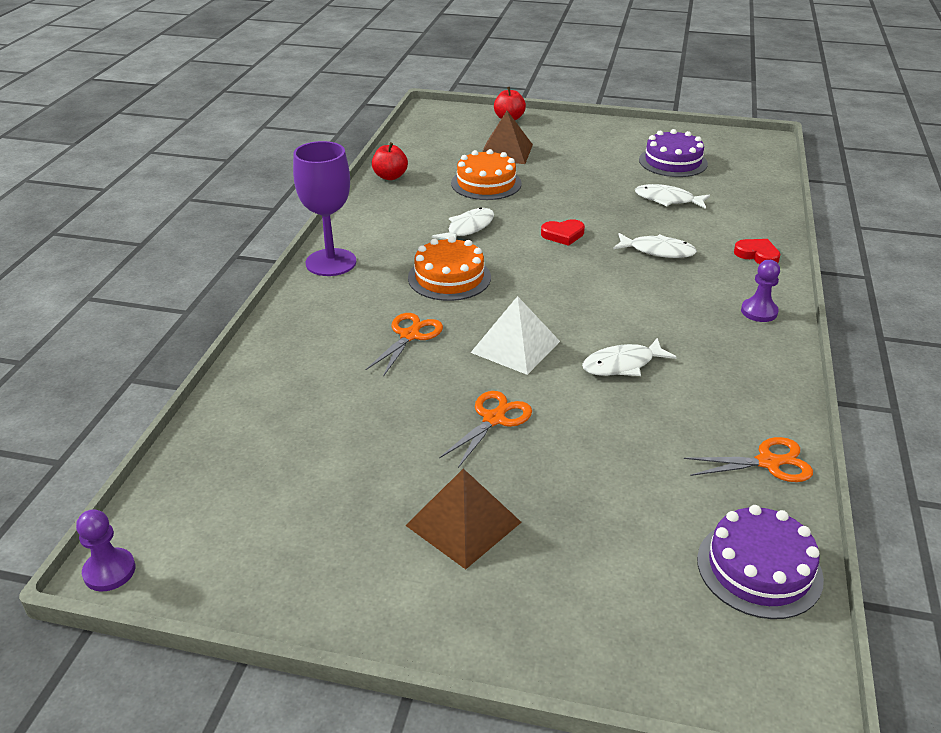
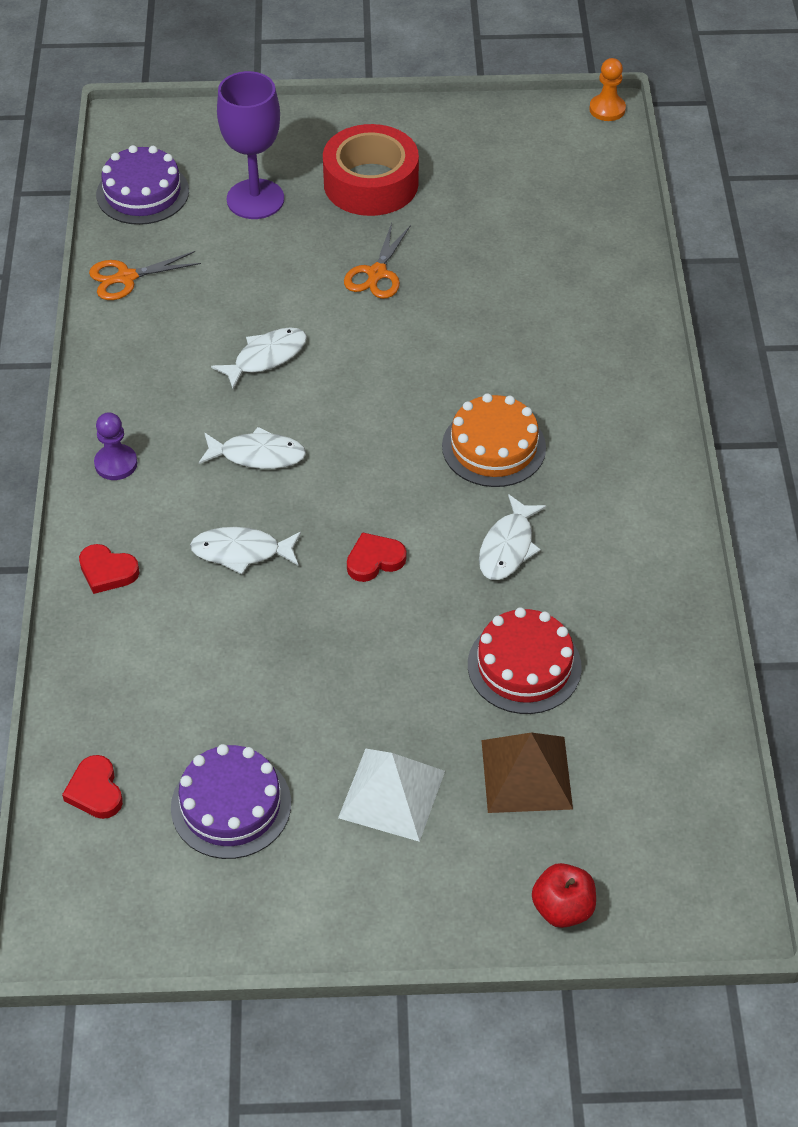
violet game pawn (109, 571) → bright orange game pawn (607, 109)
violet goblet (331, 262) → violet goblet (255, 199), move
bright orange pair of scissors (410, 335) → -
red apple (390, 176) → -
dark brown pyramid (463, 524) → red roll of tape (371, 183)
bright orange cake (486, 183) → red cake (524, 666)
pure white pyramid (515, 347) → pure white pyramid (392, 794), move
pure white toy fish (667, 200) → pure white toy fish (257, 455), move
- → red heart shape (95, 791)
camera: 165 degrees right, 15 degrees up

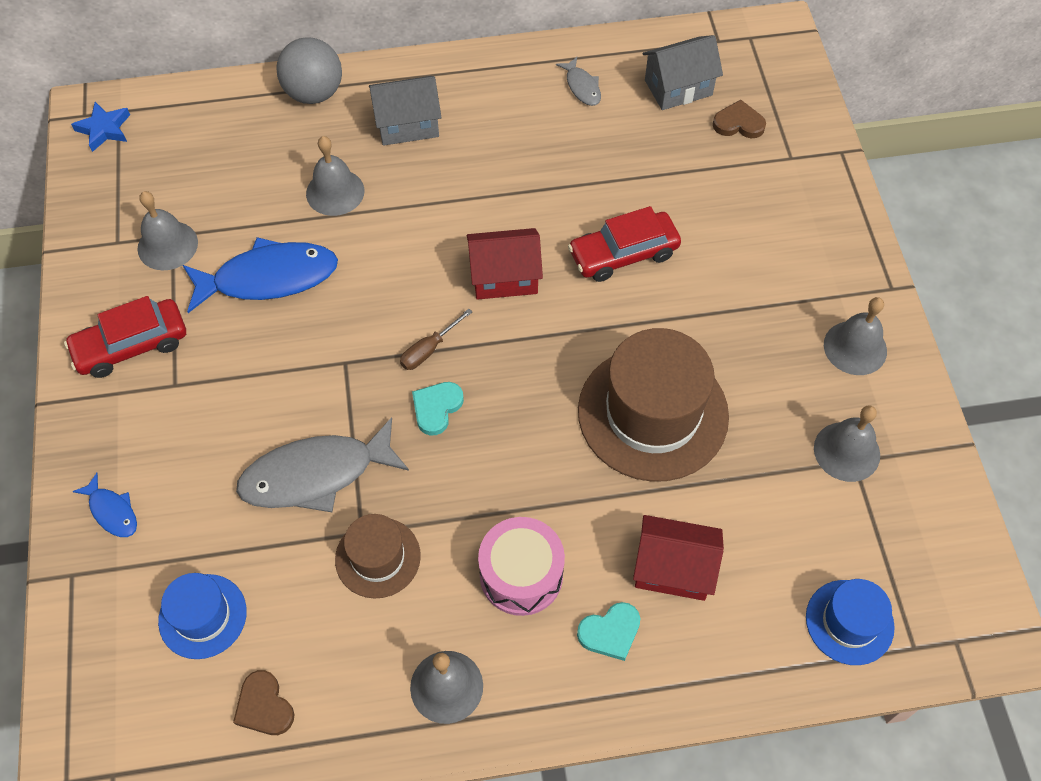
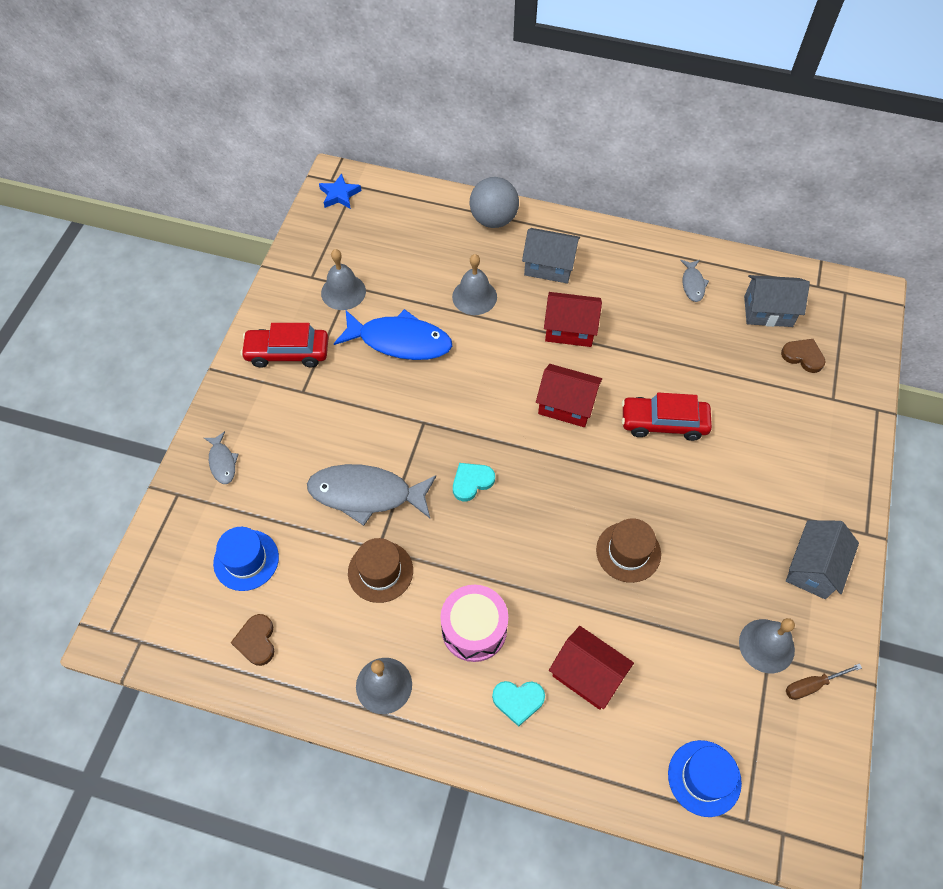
royal blue toy fish (112, 511) → grey toy fish (222, 462)
dark brown flat screwdriver (429, 349) → dark brown flat screwdriver (812, 685), move
dark brown tall hat (653, 413) → dark brown tall hat (628, 552), x0.53
grey bell (855, 347) → grey house (813, 568)
- → red house (569, 330)
camera: 25 degrees right, 0 degrees up

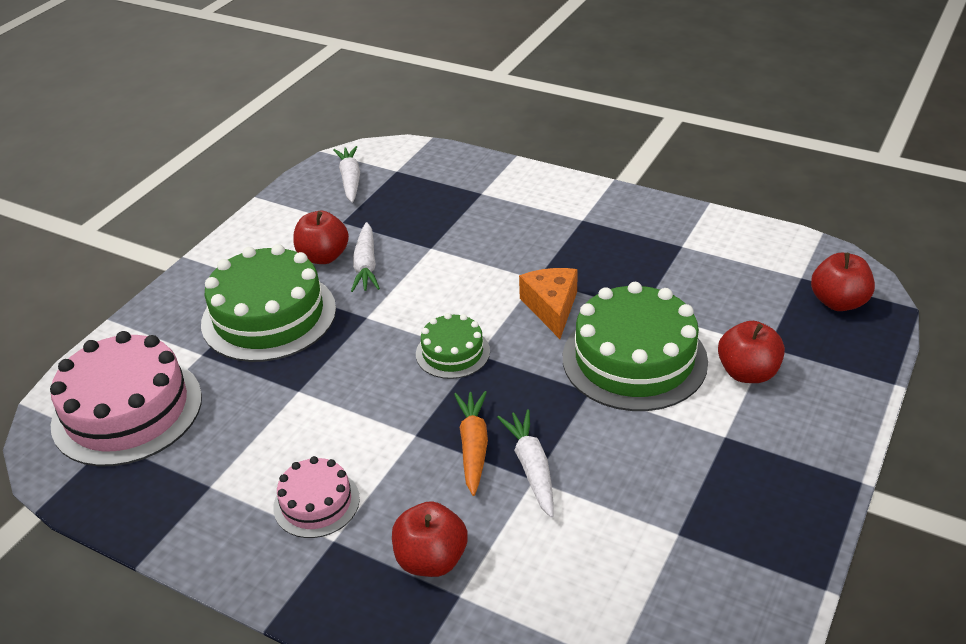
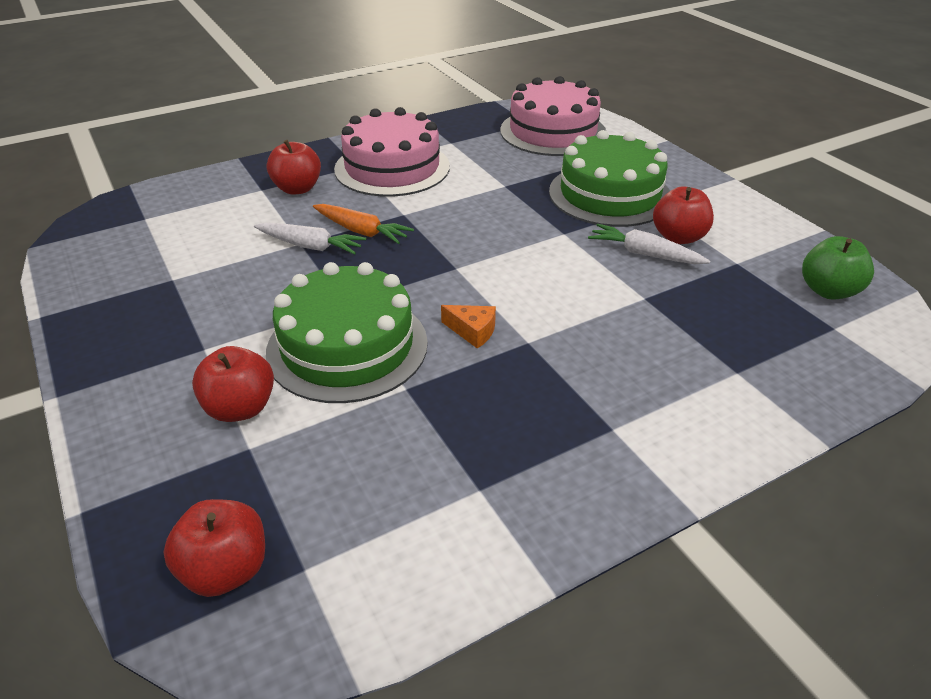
rosy cake (316, 503) → rosy cake (392, 168), x1.90
pure white toy carrot (350, 180) → green apple (828, 291)
green cake (452, 352) → -
bright orange cheese wedge (551, 308) → bright orange cheese wedge (472, 331), x0.64
camera: 120 degrees right, 0 degrees up

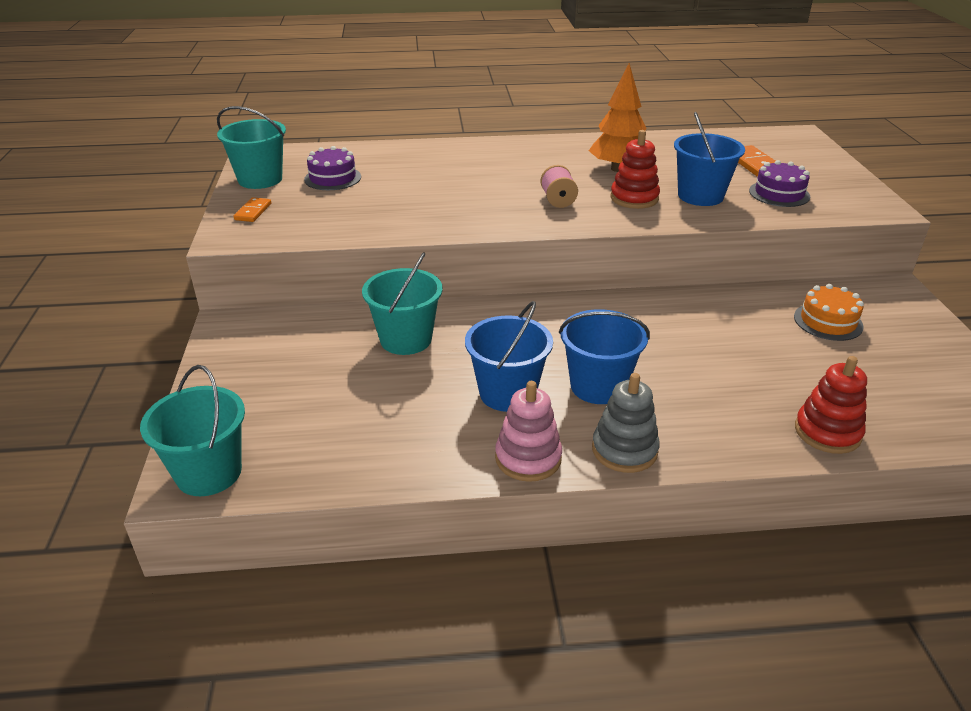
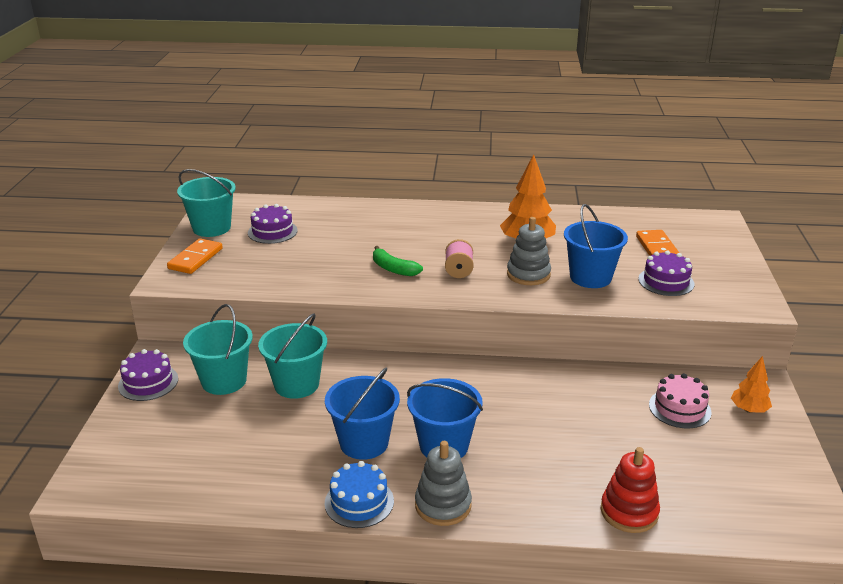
aqua pail (209, 473) → aqua pail (224, 381), move
bright orange domino tile (253, 212) → bright orange domino tile (195, 259), x1.56
rosy stacking rings (528, 458) → royal blue cake (359, 502)
red stacking rings (634, 198) → grey stacking rings (528, 274)
bright orange cake (828, 321) → rosy cake (679, 408)
- → violet cake (148, 382)
- → green banana (393, 269)
- → bright orange fir tree (748, 410)
camera: 10 degrees right, 5 degrees down

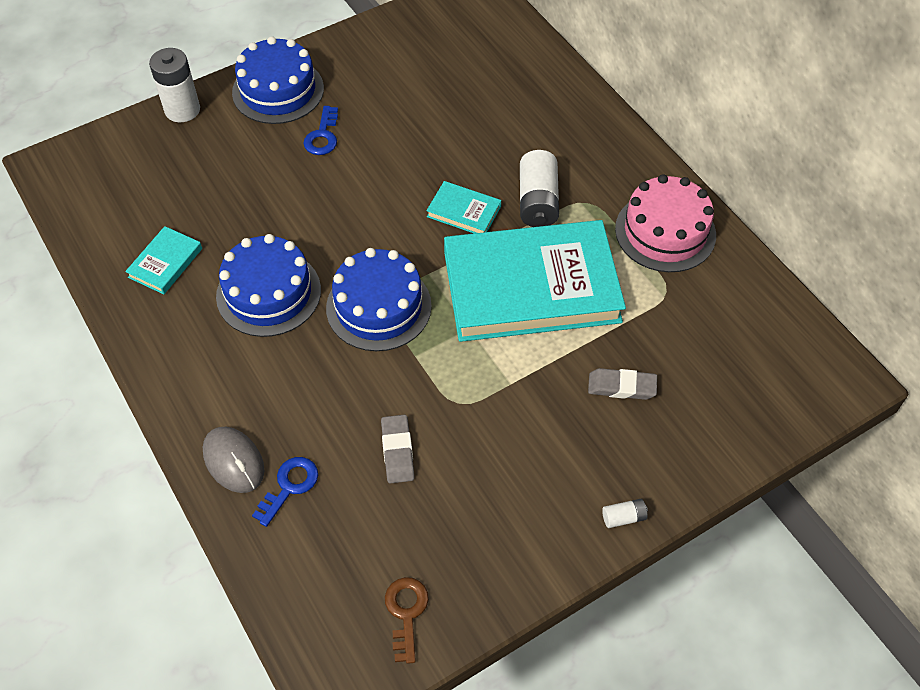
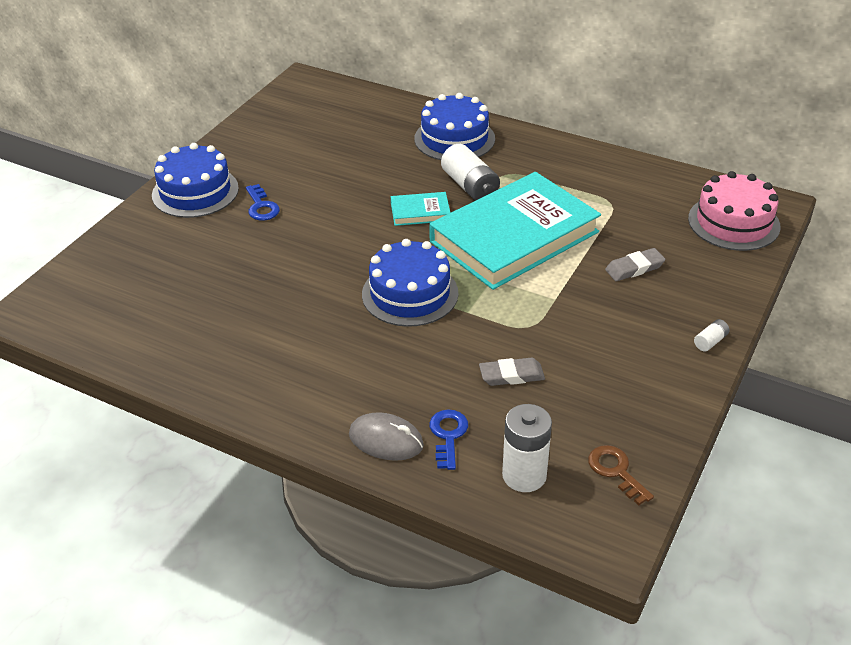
aqua hardcover (165, 263) → -
pure white power cell (182, 110) → pure white power cell (524, 475), move
royal blue cake (268, 293) → royal blue cake (454, 139), move
grey eraser (397, 451) → grey eraser (511, 375), 60 degrees counterclockwise
rosy cake (665, 232) → rosy cake (733, 222), move
camera: 30 degrees left, 15 degrees down

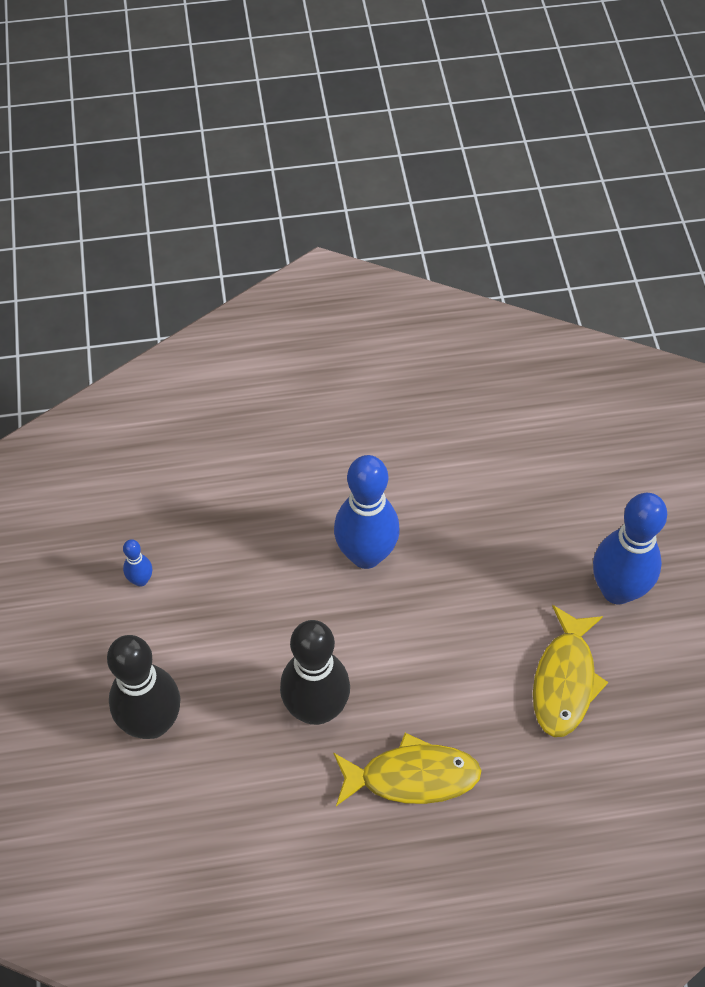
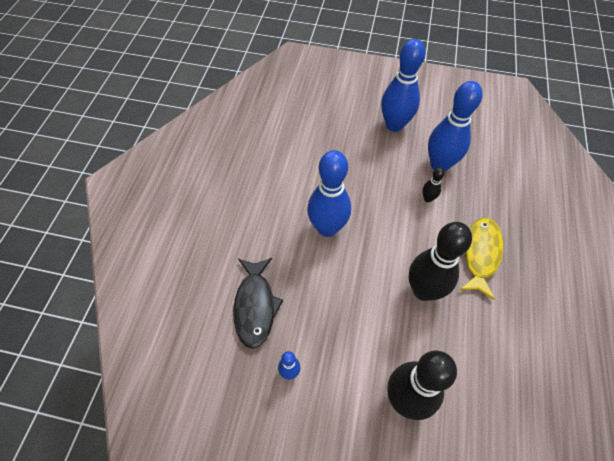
bright yellow toy fish (565, 680) → royal blue tenpin (439, 164)
- → ebony toy fish (255, 306)
- → ebony tenpin (428, 198)
camera: 70 degrees left, 0 degrees up

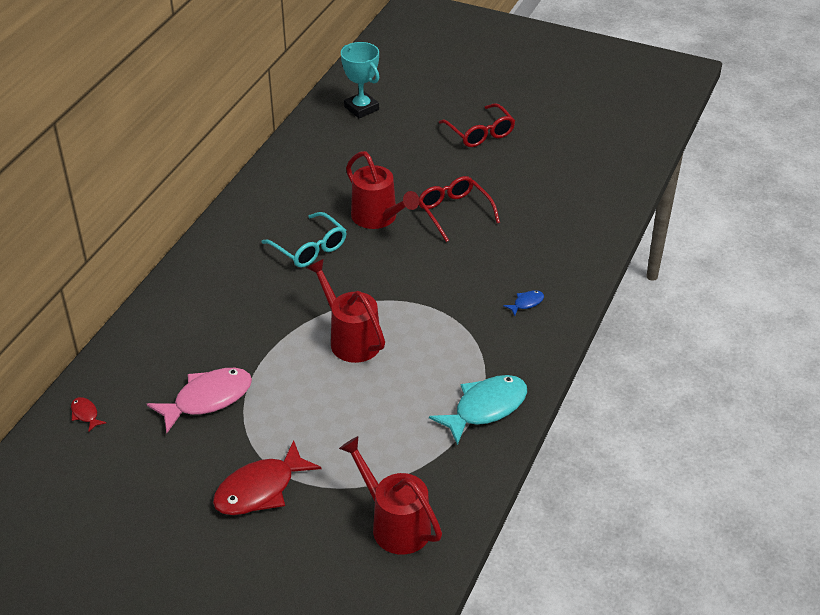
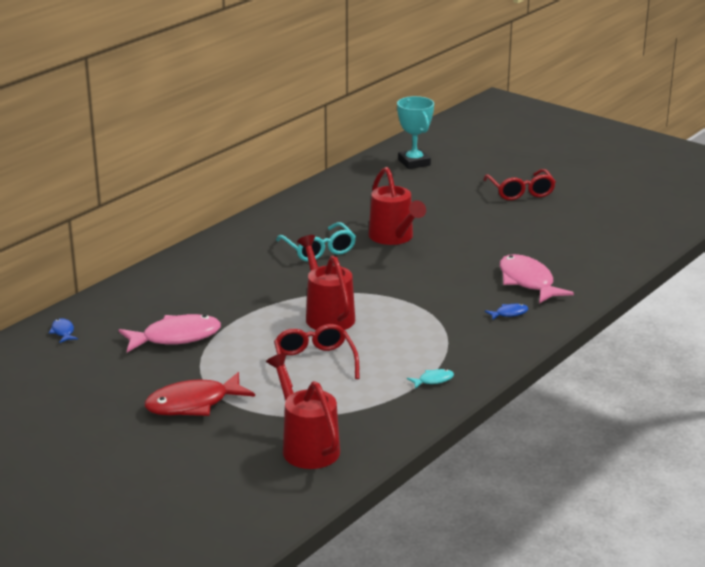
red toy fish (85, 414) → royal blue toy fish (63, 332)
red eyeglasses (454, 212) → red eyeglasses (314, 362), move
aqua toy fish (485, 408) → aqua toy fish (433, 380), x0.45
- → rosy toy fish (528, 282)
camera: 15 degrees right, 15 degrees down

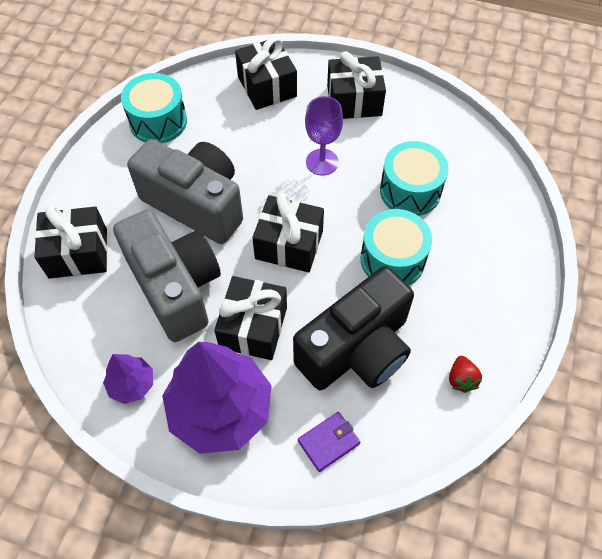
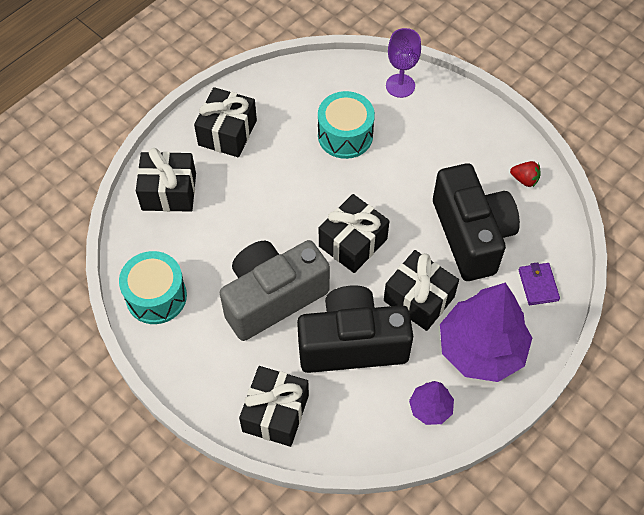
grey photo camera (175, 287) → ebony photo camera (352, 344)
violet goblet (322, 162) → violet goblet (400, 86), move
aqua drum (392, 259) → -
camera: 65 degrees left, 0 degrees up

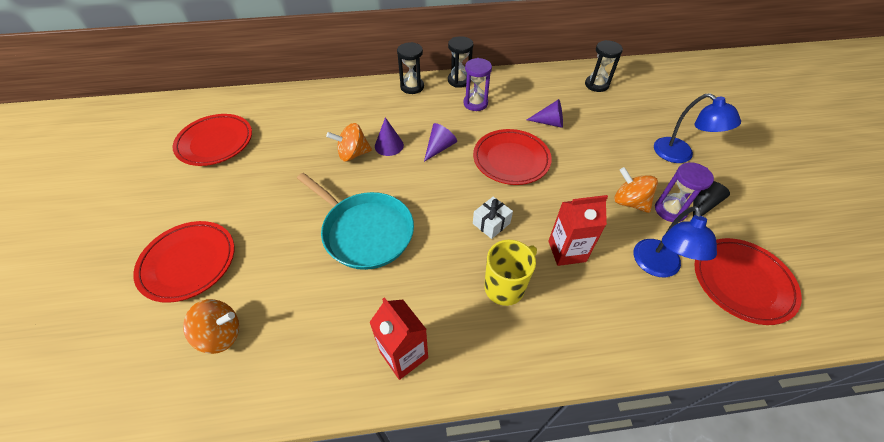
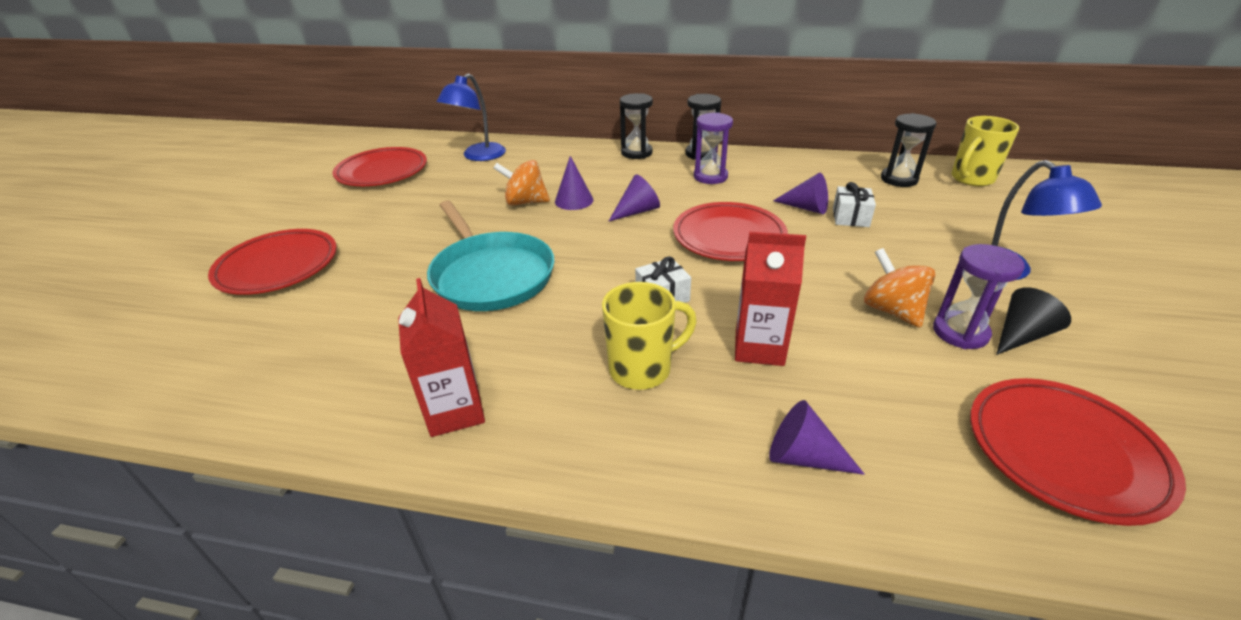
bright orange whirligig (221, 334) → -
royal blue lamp (657, 267) → royal blue lamp (478, 156), move
- → violet solid cone (803, 457)
- → pure white wrapped gift (850, 217)
- → bright yellow coffee mug (971, 179)
camera: 20 degrees right, 15 degrees down

